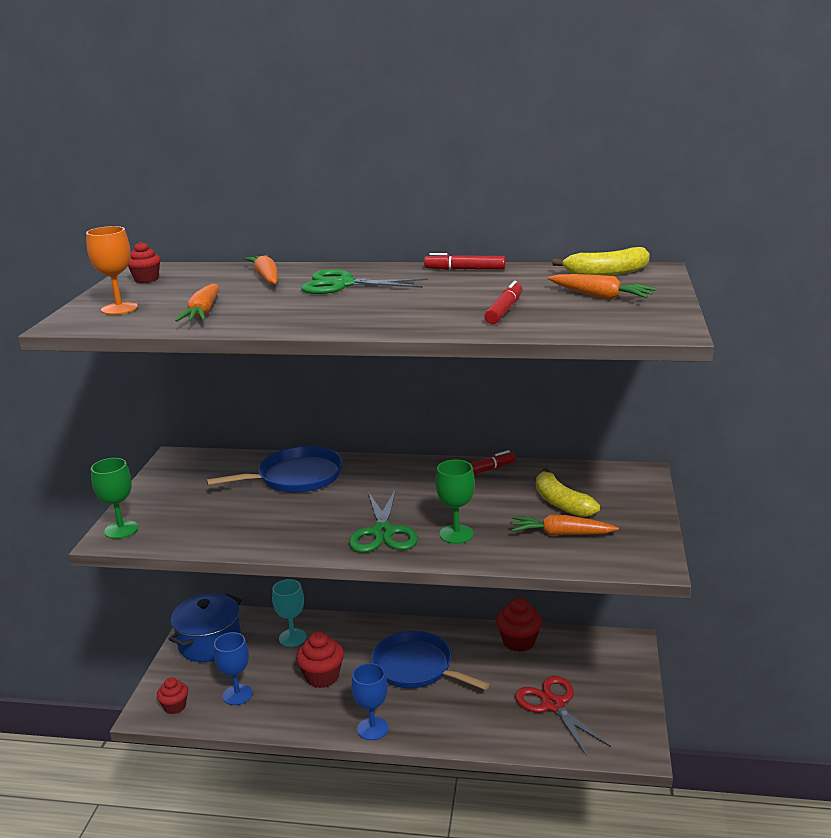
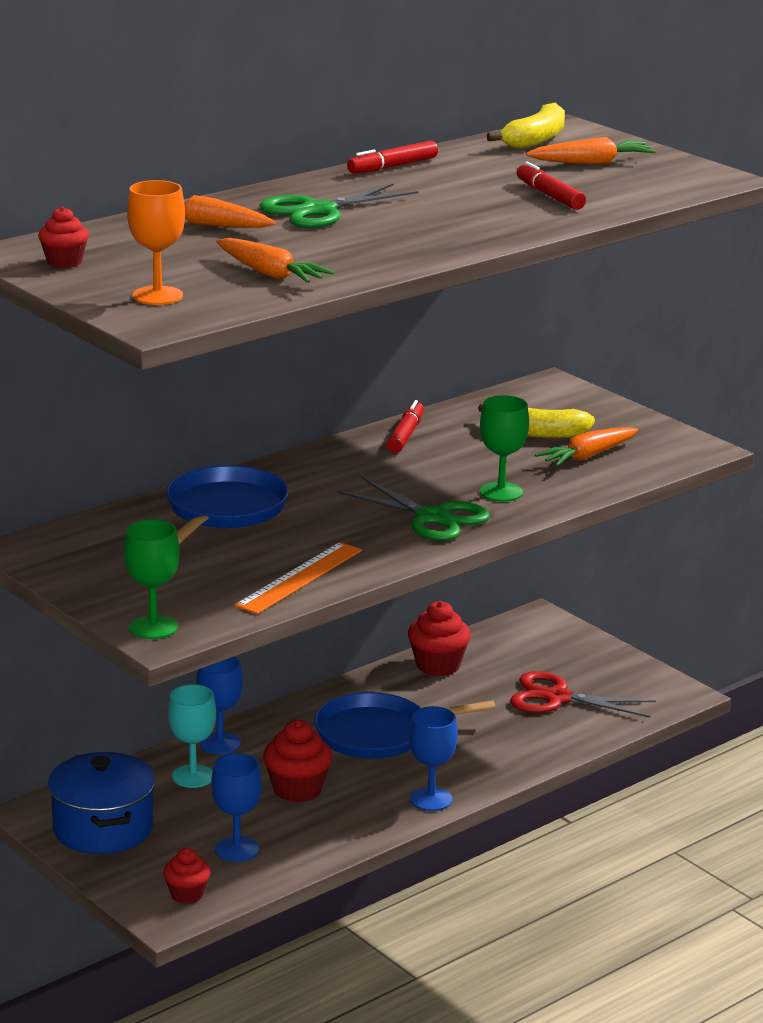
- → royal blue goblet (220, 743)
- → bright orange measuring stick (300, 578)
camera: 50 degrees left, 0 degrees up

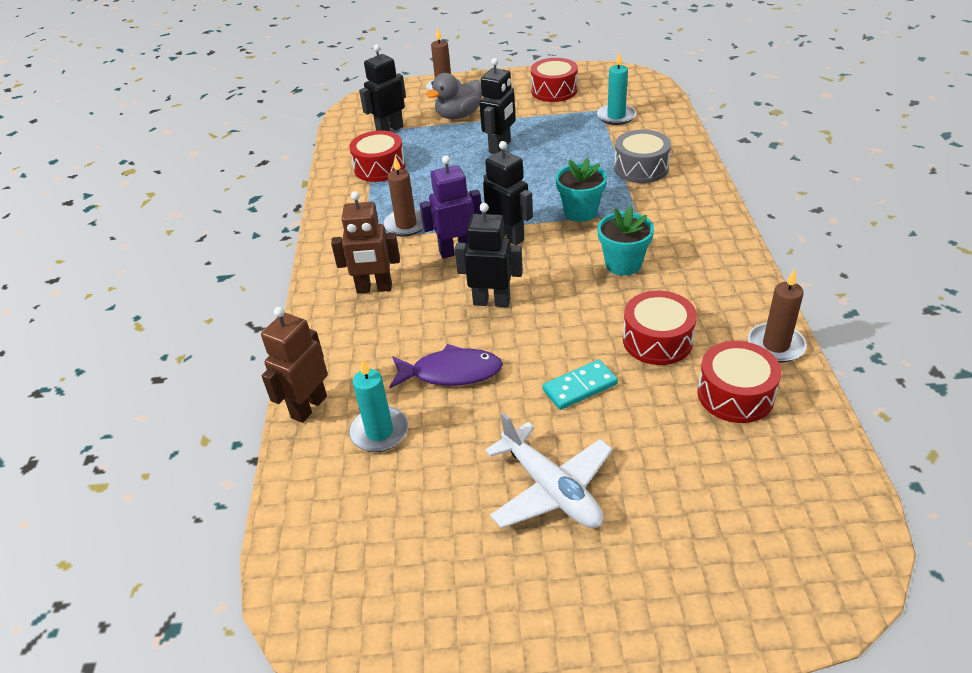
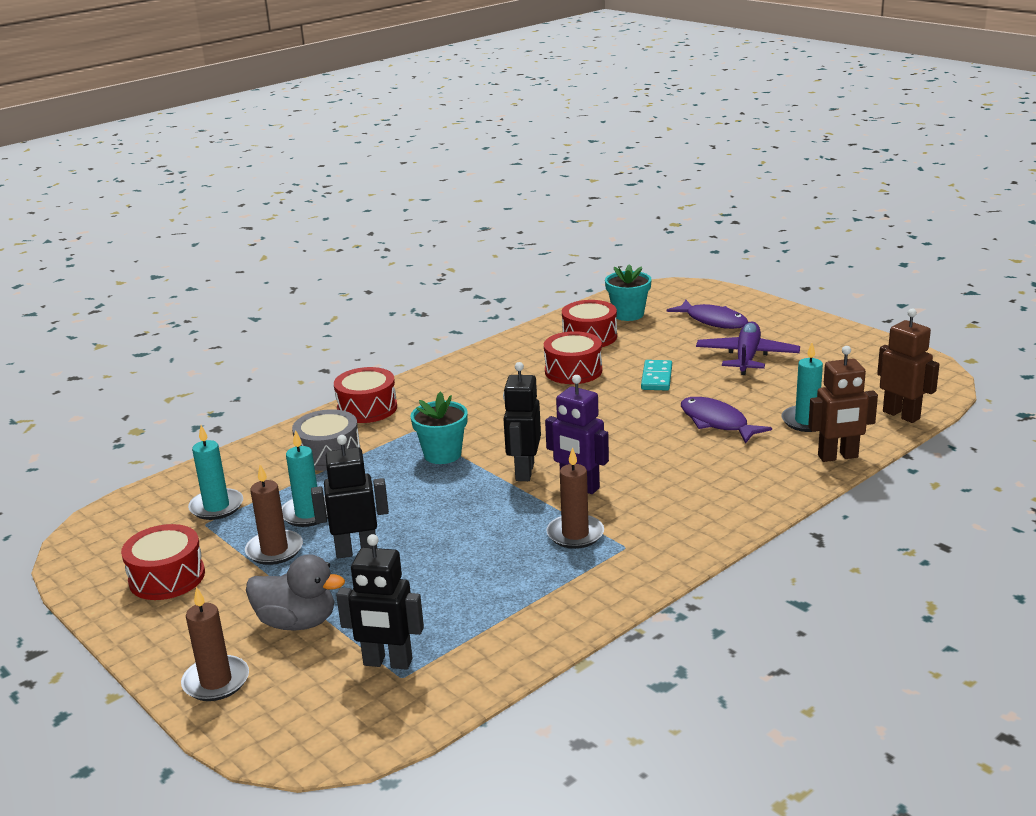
dark brown robot figure (374, 288) → dark brown robot figure (901, 415), move
red drum (379, 167) → red drum (367, 408), move
ebony robot figure (491, 301) → -
pure white plane (551, 489) → violet plane (747, 357)
aqua domino tile (580, 387) → aqua domino tile (657, 378), 75 degrees clockwise
aqua potted plant (623, 264) → aqua potted plant (628, 314), move
dark brown wax candle (775, 345) → dark brown wax candle (274, 550), move
- → aqua wax candle (308, 513)
- → violet toy fish (713, 321)
camera: 130 degrees left, 15 degrees down

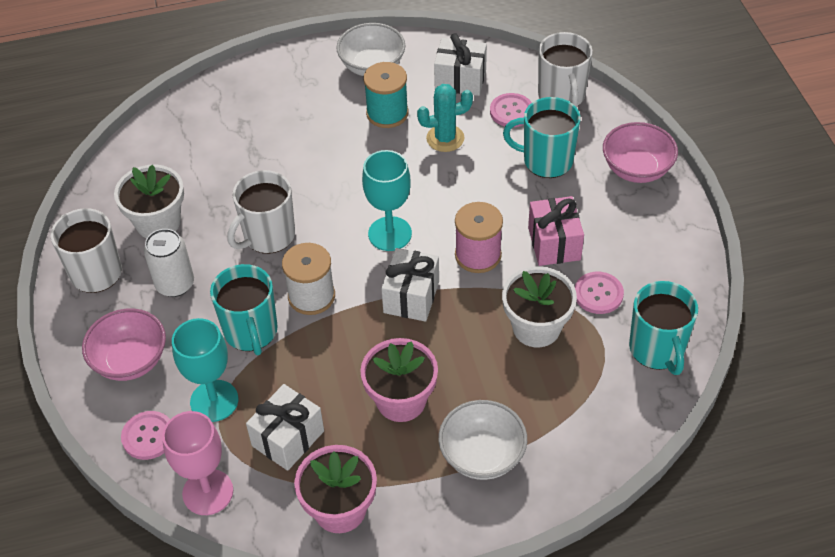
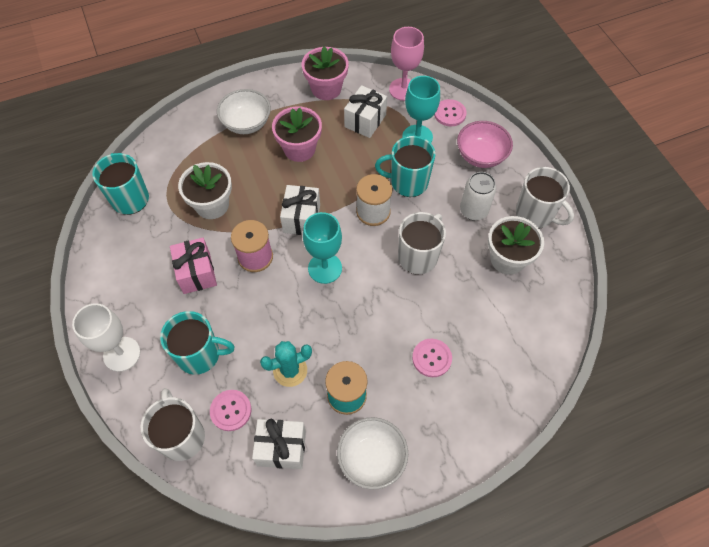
aqua coffee mug (251, 332) → aqua coffee mug (408, 182), 60 degrees counterclockwise
rosy shirt button (598, 294) → rosy shirt button (431, 358), move
rosy bowl (636, 169) → pure white goblet (122, 354)
camera: 170 degrees right, 10 degrees up

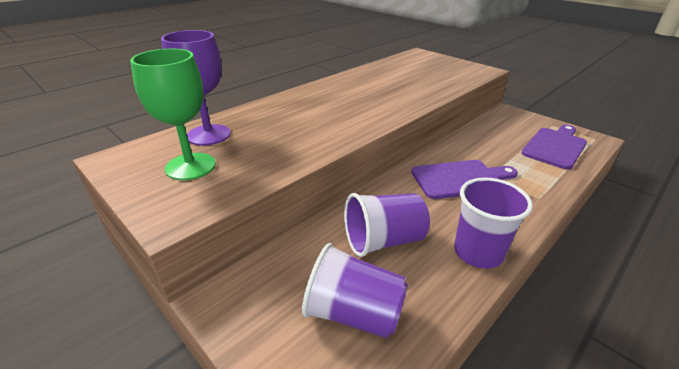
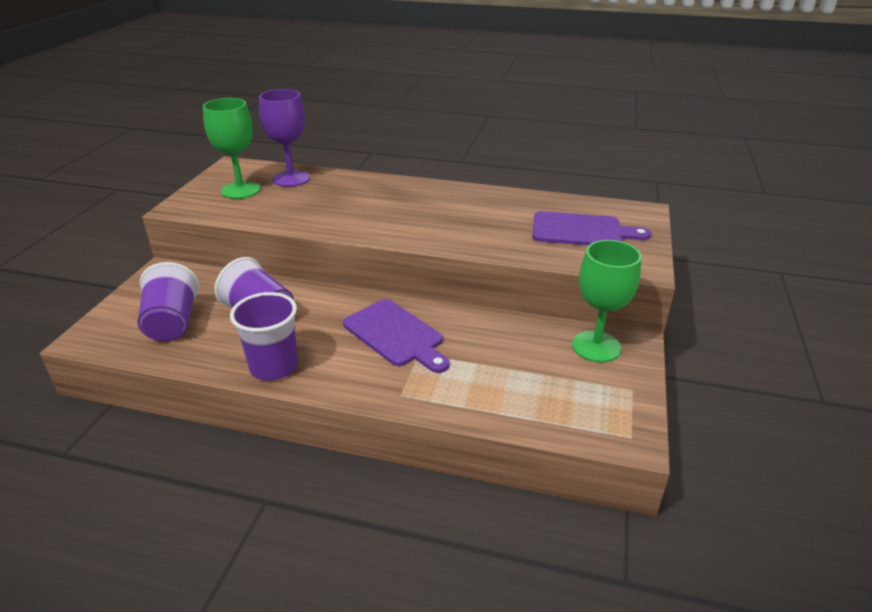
violet cutting board (555, 146) → violet cutting board (581, 231), move
- → green goblet (596, 346)
camera: 60 degrees right, 0 degrees up

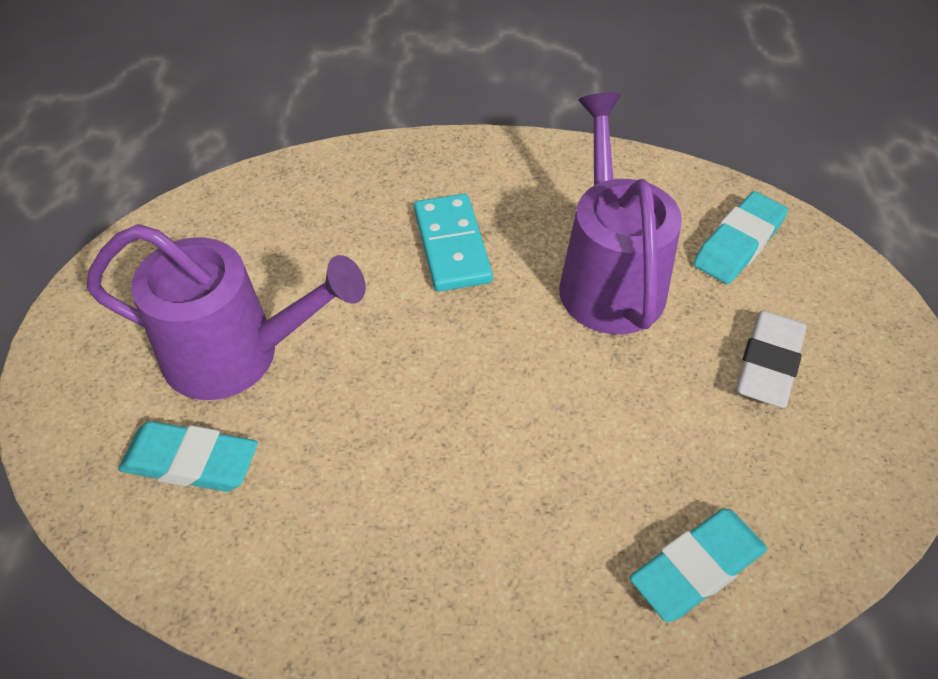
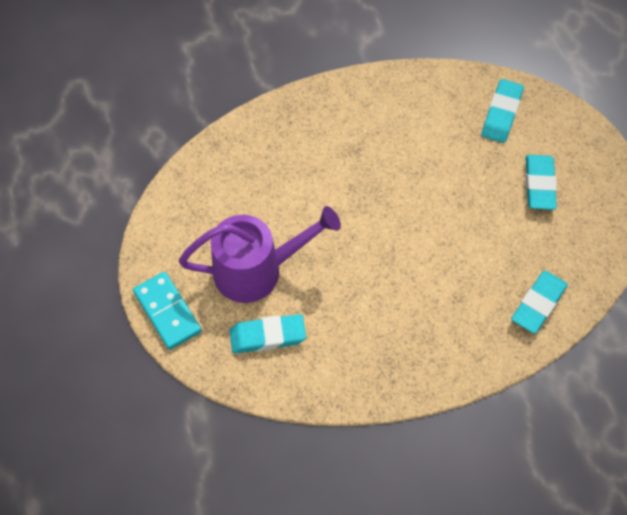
aqua domino tile (452, 246) → aqua domino tile (167, 312), move
violet sprinkling can (608, 277) → -
pure white eraser (768, 364) → aqua eraser (539, 185)
camera: 20 degrees left, 10 degrees up

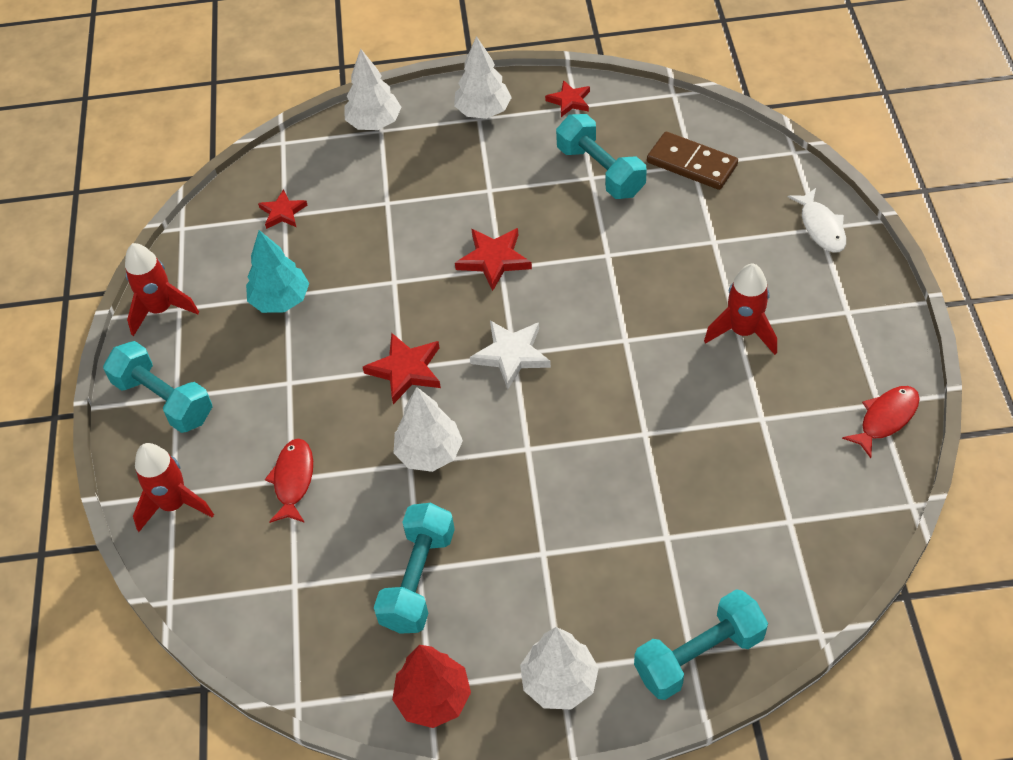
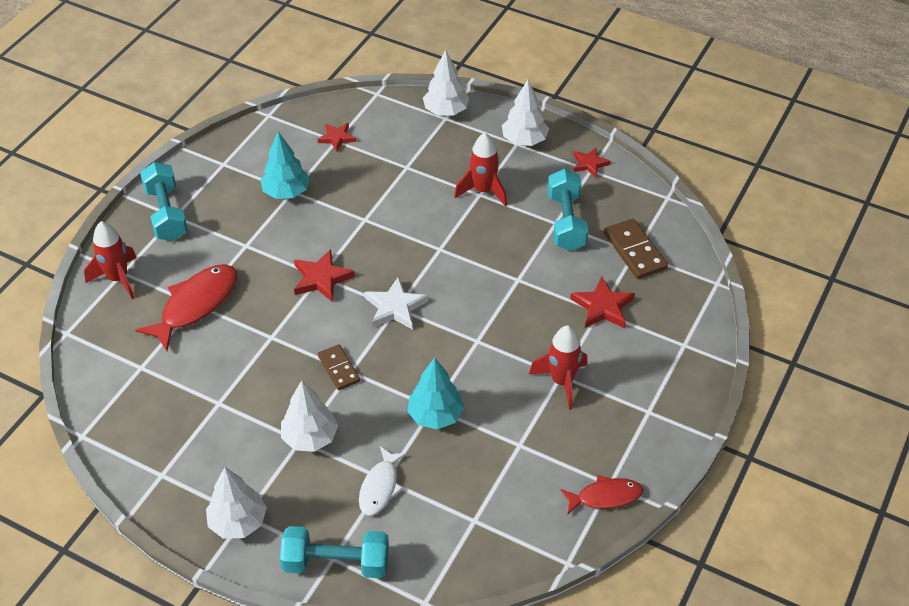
red rocket (161, 310) → red rocket (483, 191), move
red toy fish (293, 480) → red toy fish (196, 305), x1.62
aqua free weight (418, 579) → -
red fir tree (433, 698) → -
pure white fir tree (429, 453) → pure white fir tree (310, 438), move
red star shape (494, 260) → red star shape (602, 307), move
pure white toy fish (821, 227) → pure white toy fish (380, 487), move
- → dark brown domino tile (339, 369)
- → aqua fir tree (435, 415)
camera: 30 degrees right, 5 degrees down

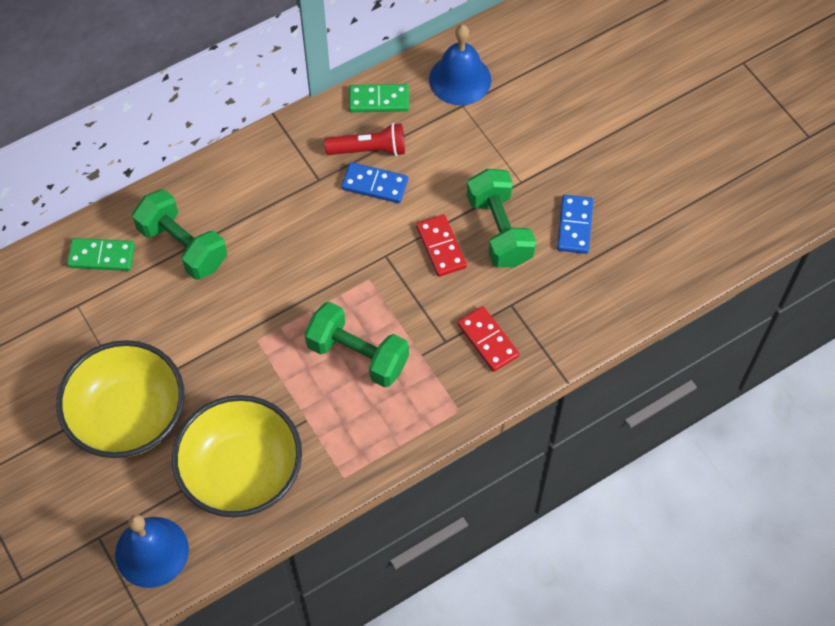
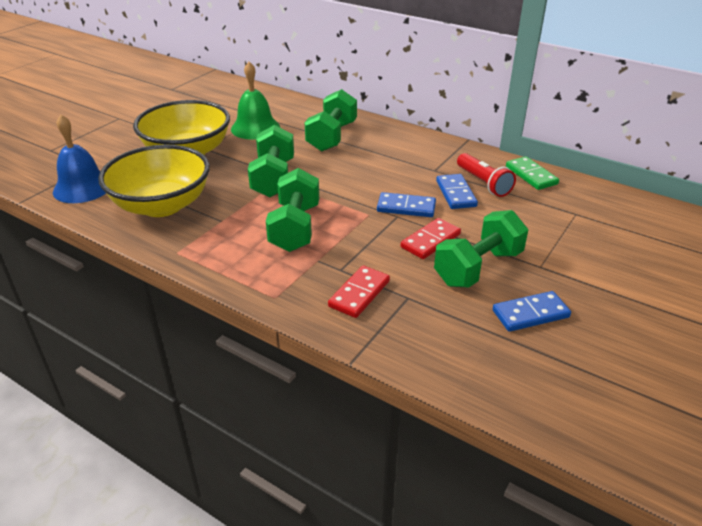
green domino tile (101, 256) → -
royal blue bell (460, 79) → -
- → green bell (255, 128)
- → green free weight (273, 178)
- → royal blue domino tile (406, 207)
camera: 65 degrees right, 25 degrees down

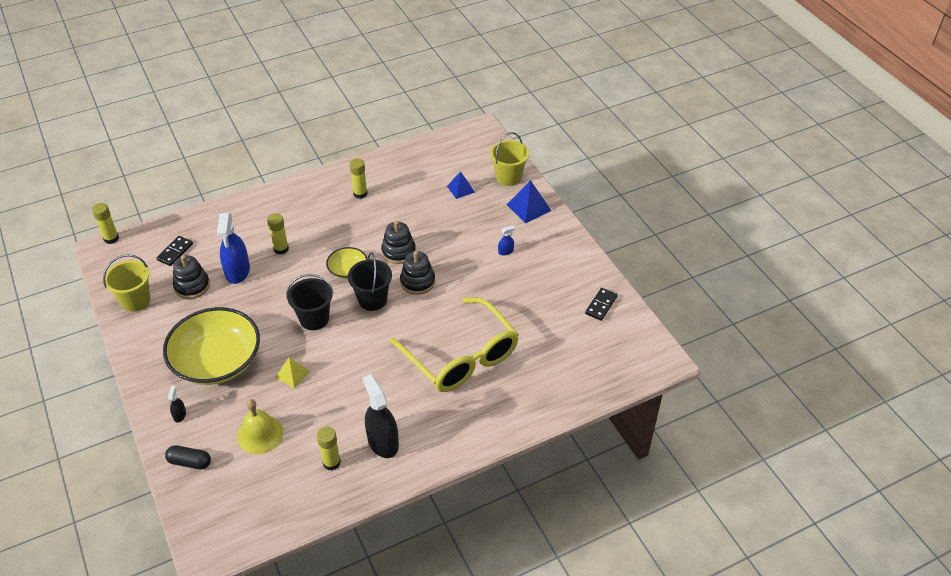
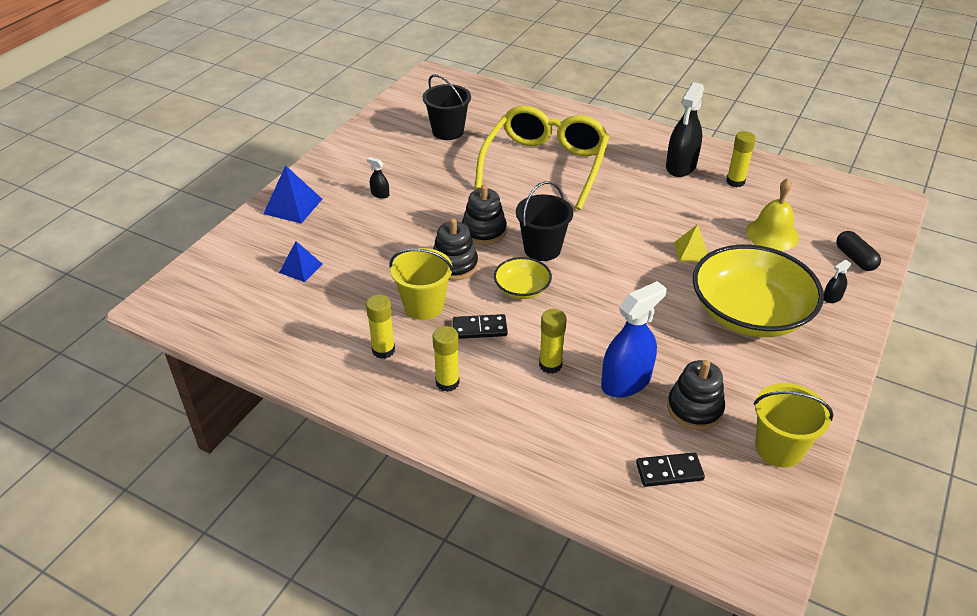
bright yellow stick of glue (111, 238) → bright yellow stick of glue (447, 382), move
ebony pail (314, 319) → ebony pail (448, 131), move
bright yellow pail (508, 177) → bright yellow pail (424, 306), move
royal blue sprayer (505, 251) → ebony sprayer (380, 194)
ebony domino tile (601, 305) → ebony domino tile (479, 328), move
camera: 125 degrees left, 5 degrees down

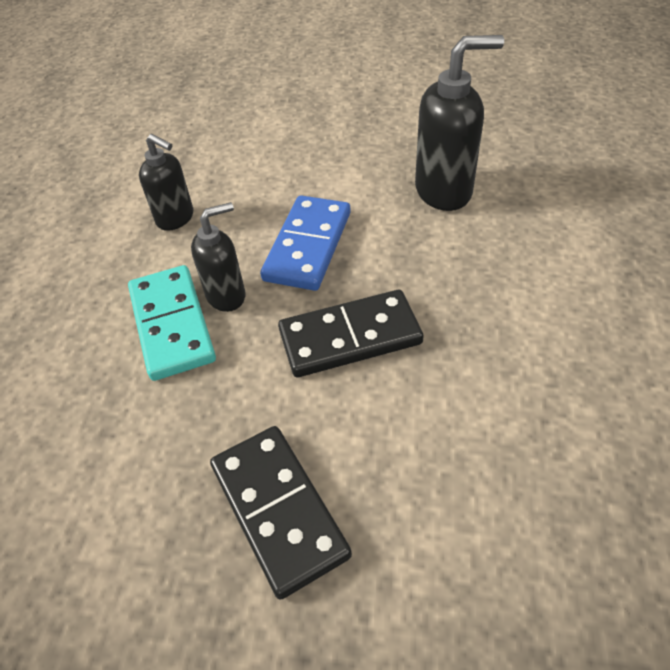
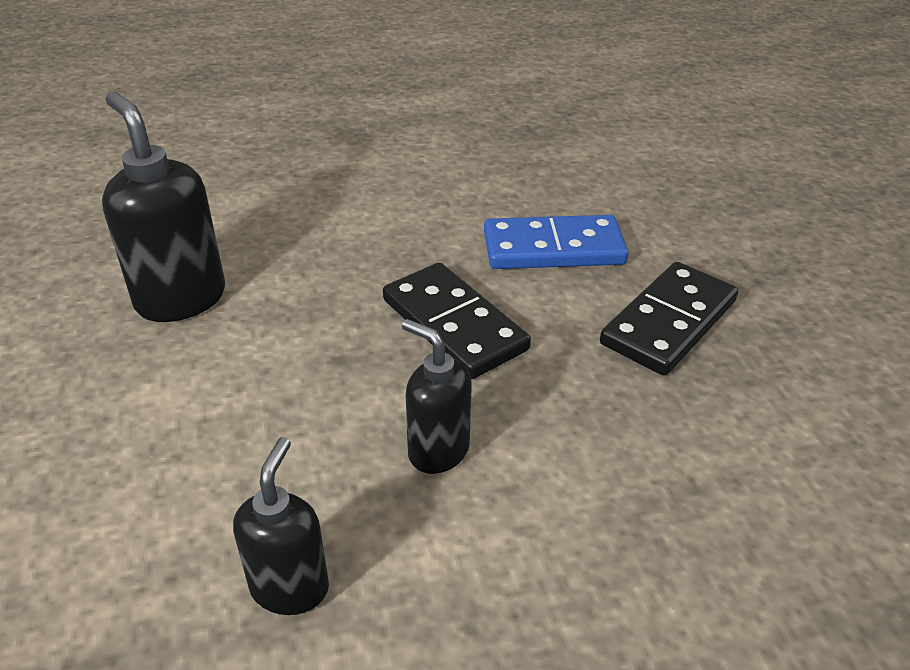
aqua domino tile (172, 325) → -
royal blue domino tile (307, 246) → royal blue domino tile (553, 248), move
camera: 115 degrees left, 10 degrees down

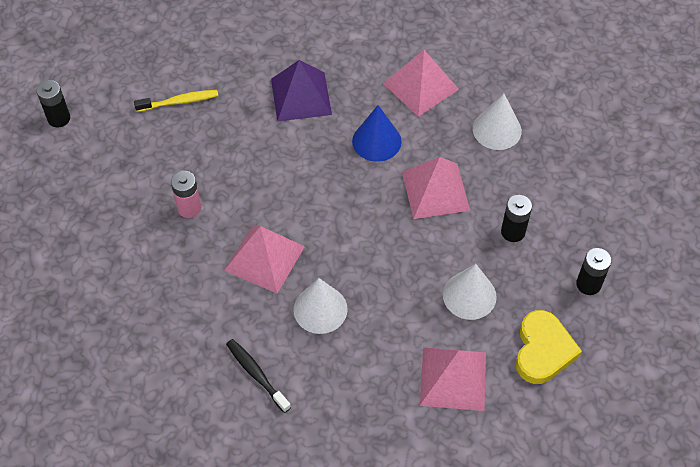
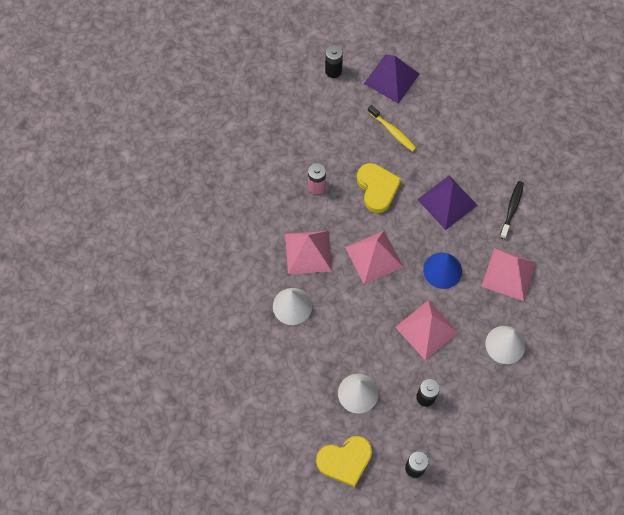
ebony dental brush (256, 374) → ebony dental brush (511, 209), move
rosy pyramid (453, 378) → rosy pyramid (374, 257), move
- → bright yellow heart shape (377, 189)
- → violet pyramid (391, 78)
camera: 60 degrees right, 10 degrees up

